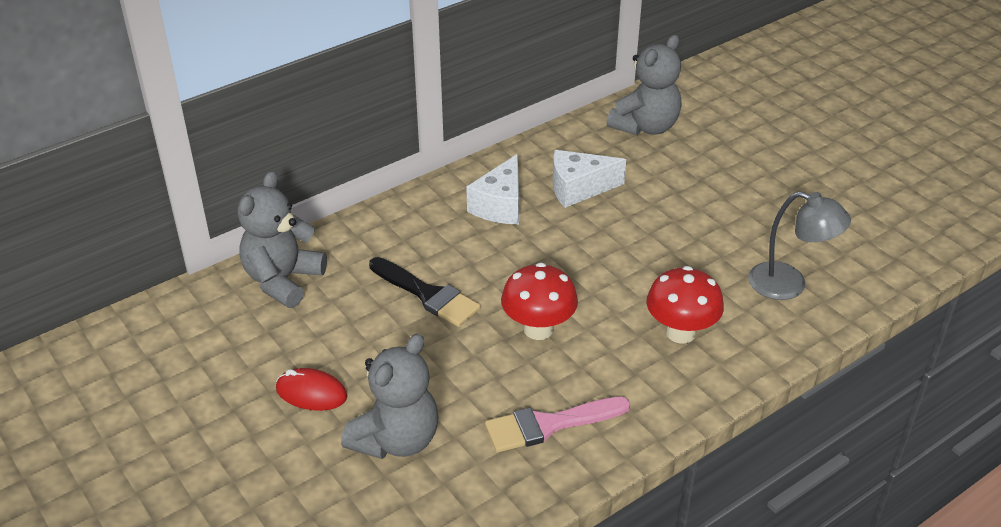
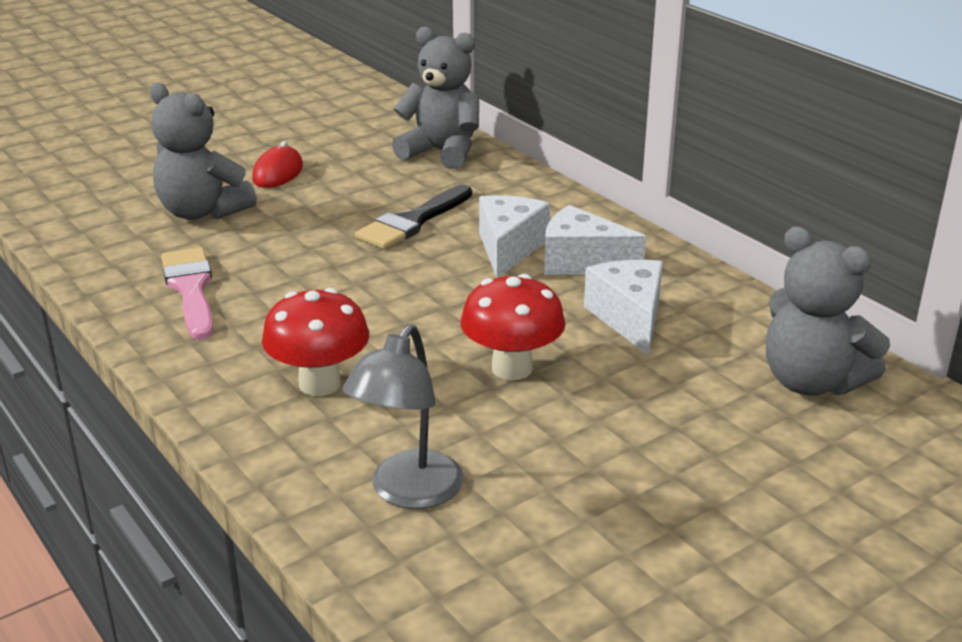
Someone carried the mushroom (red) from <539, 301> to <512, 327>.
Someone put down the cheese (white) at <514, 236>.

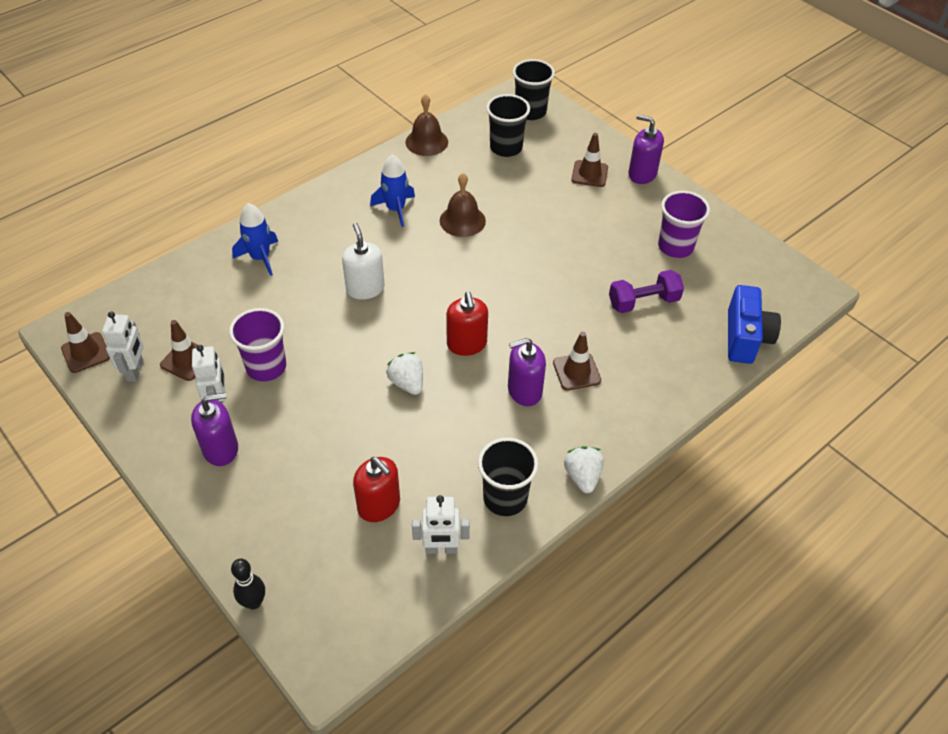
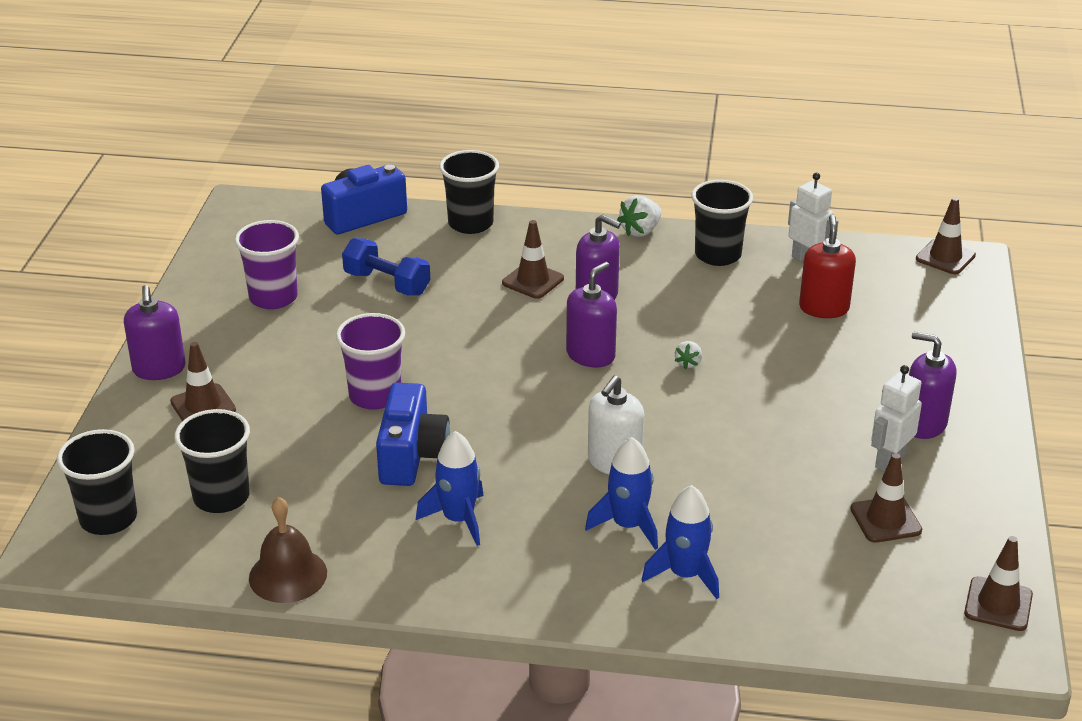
Someone swapped the bell (brown) at <463, 205> for the camera (blue) at <413, 434>.
Someone repainted the dumbbell (purple) at <646, 291>, which became the dumbbell (blue) at <386, 267>.
Someone repainted the soap dispenser (red) at <467, 324>, which became the soap dispenser (purple) at <591, 314>.
Someone carried the cup (purple) from <257, 345> to <370, 361>.
Someone took away the robot (white) at <123, 346>.
Someone scaled the strawberry (white) at <404, 373> by 0.60.
Someone took away the bowling pin (black) at <248, 584>.
Someone put down the cup (black) at <469, 192>.
Someone put down the traffic cone (brown) at <946, 235>.
Someone put down the rocket (blue) at <621, 493>.

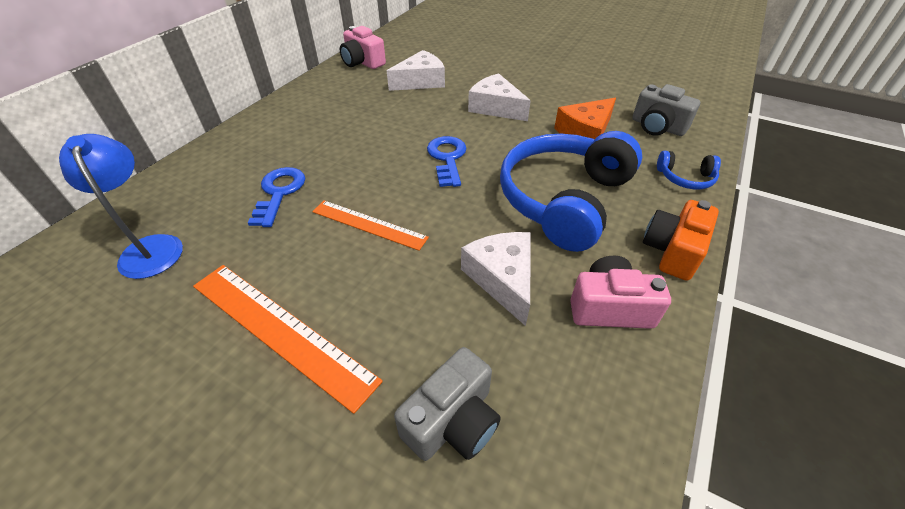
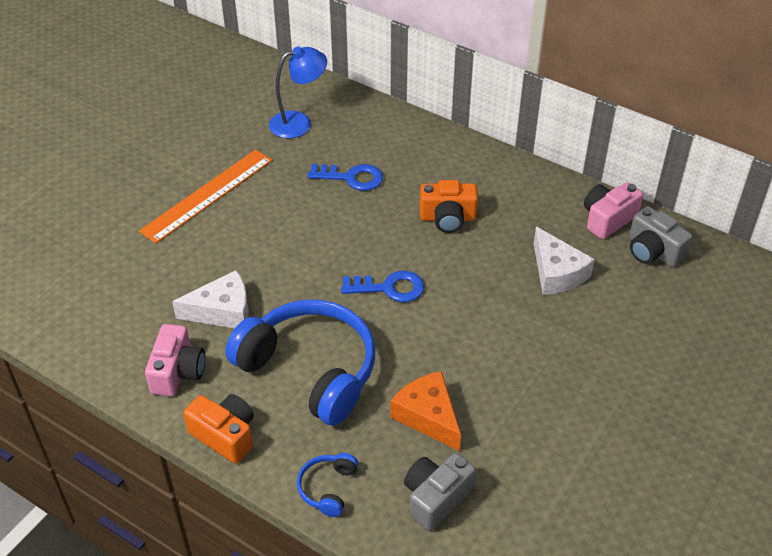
Someone took away the cheese (white) at <499, 97>.
Someone took away the ruler (orange) at <370, 225>.
Someone carried the camera (grey) from <447, 404> to <661, 236>.
Someone put down the camera (orange) at <449, 206>.

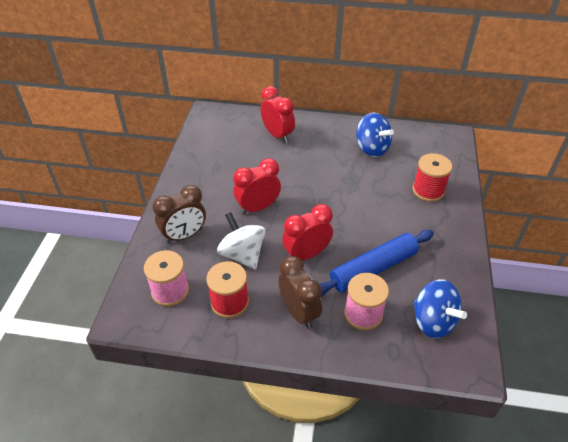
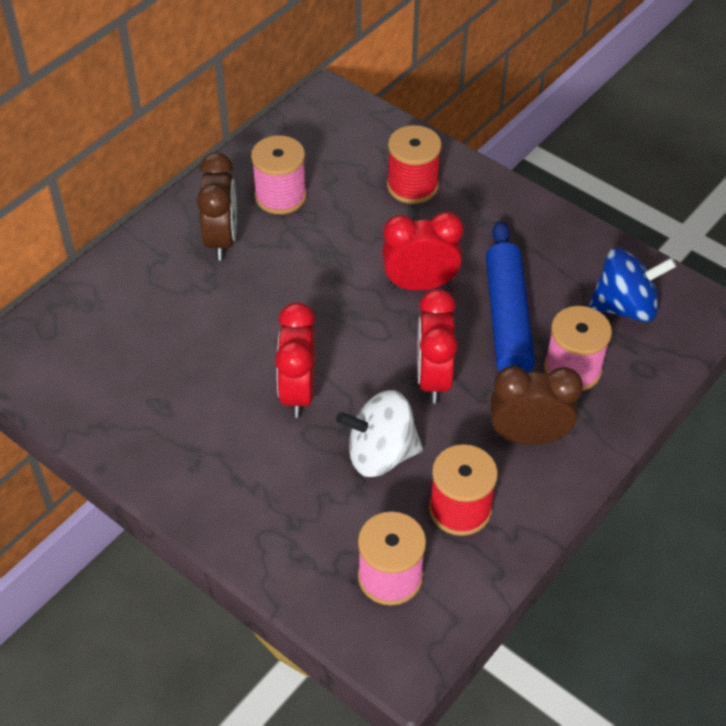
Someone carried the clock (red) from <277, 114> to <423, 251>.
Someone swapped the spinning top (blue) at <375, 135> for the spool (pink) at <279, 174>.
Someone carried the clock (brown) from <179, 214> to <217, 206>.

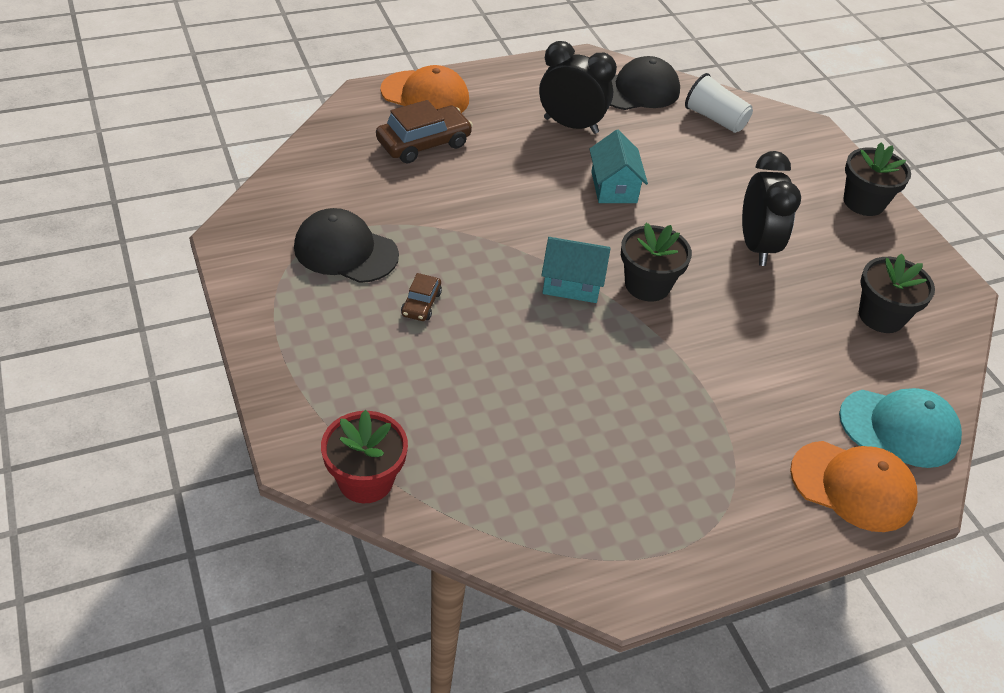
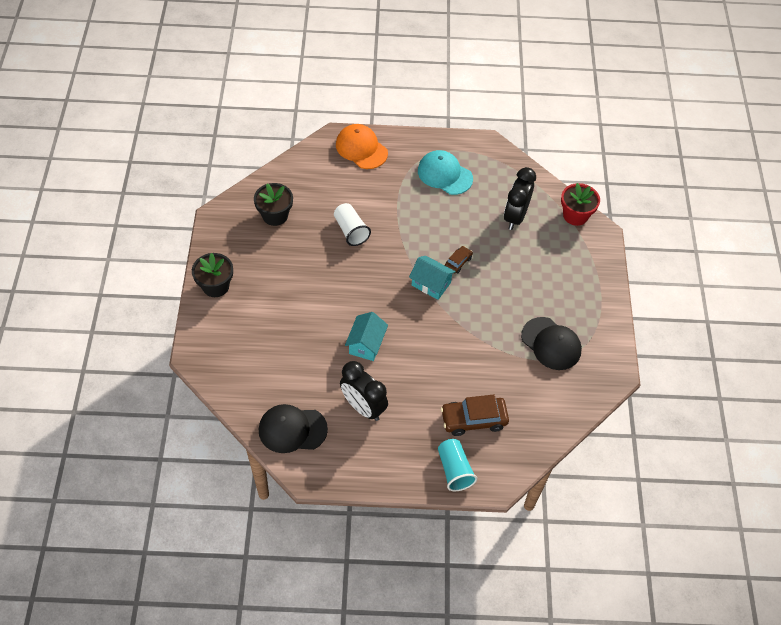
Someone swapped the cap (orange) at <424, 89> for the cup (turquoise) at <457, 465>.
Someone carried the cup (white) from <719, 103> to <352, 224>.
Someone carried the clock (black) from <771, 208> to <520, 198>.
Someone took away the flower pot (black) at <656, 262>.
Someone carried the car (brown) from <421, 297> to <459, 259>.
Someone carried the cap (turquoise) from <900, 428> to <445, 172>.

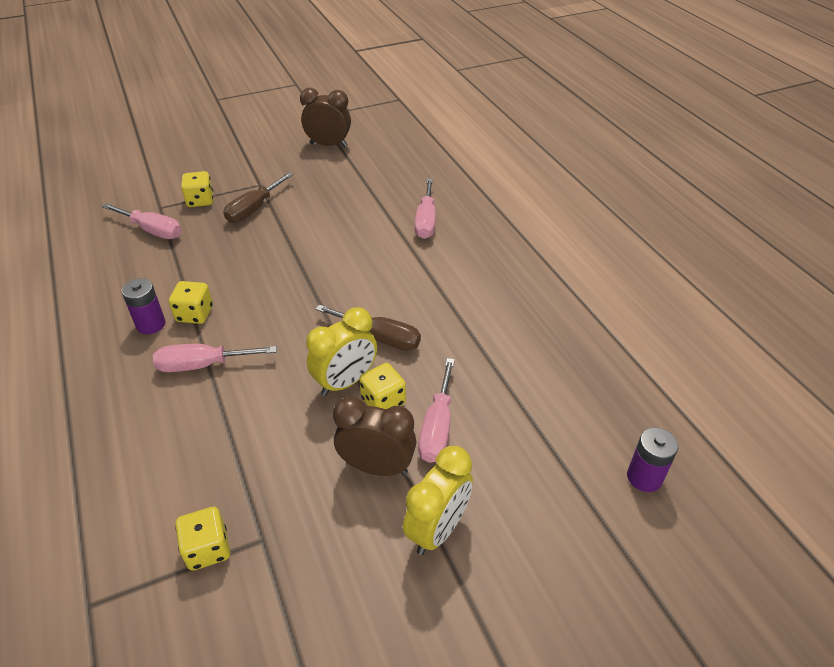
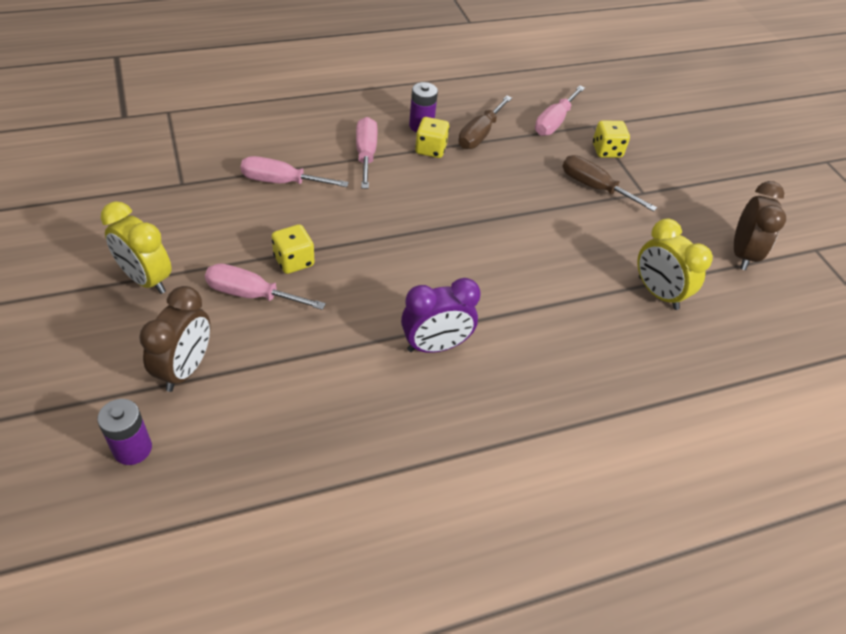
Someone carried the screwdriver (pink) from <425, 209> to <295, 171>.
Someone carried the screwdriver (brown) from <368, 327> to <485, 122>.
Someone carried the clock (yellow) from <341, 351> to <675, 264>.
Someone carried the clock (brown) from <374, 436> to <174, 339>.
Someone took away the dice (yellow) at <202, 539>.
Someone put down the clock (purple) at <441, 315>.

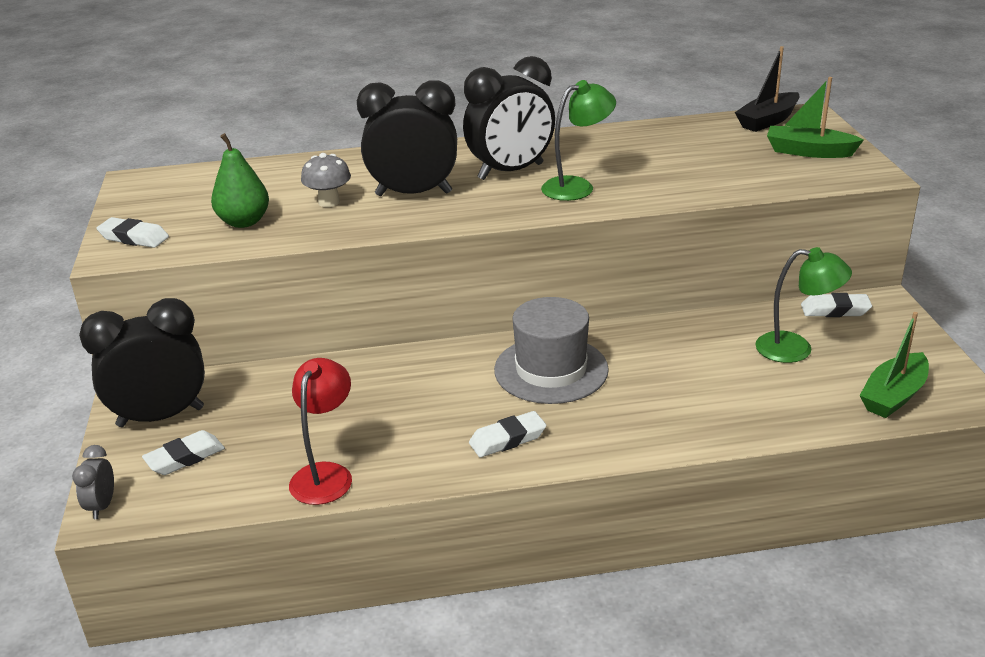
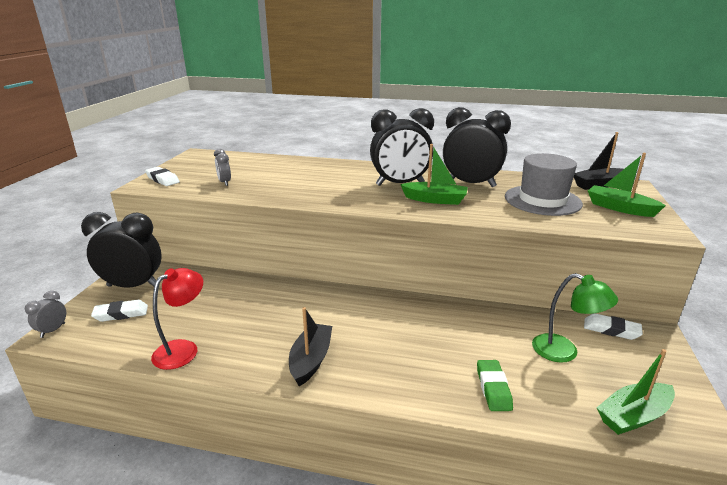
Someone carried the clock (black) from <407, 138> to <477, 147>.
Someone swapped the lamp (green) at <578, 140> for the boat (green) at <434, 174>.
Someone swapped the pear (green) at <240, 180> for the clock (grey) at <222, 167>.
Someone took away the mushroom (grey) at <326, 180>.
Someone carried the hat (grey) from <551, 350> to <544, 184>.
Someone swapped the eraser (white) at <507, 434> for the boat (black) at <310, 346>.
Someone put down the eraser (green) at <495, 385>.

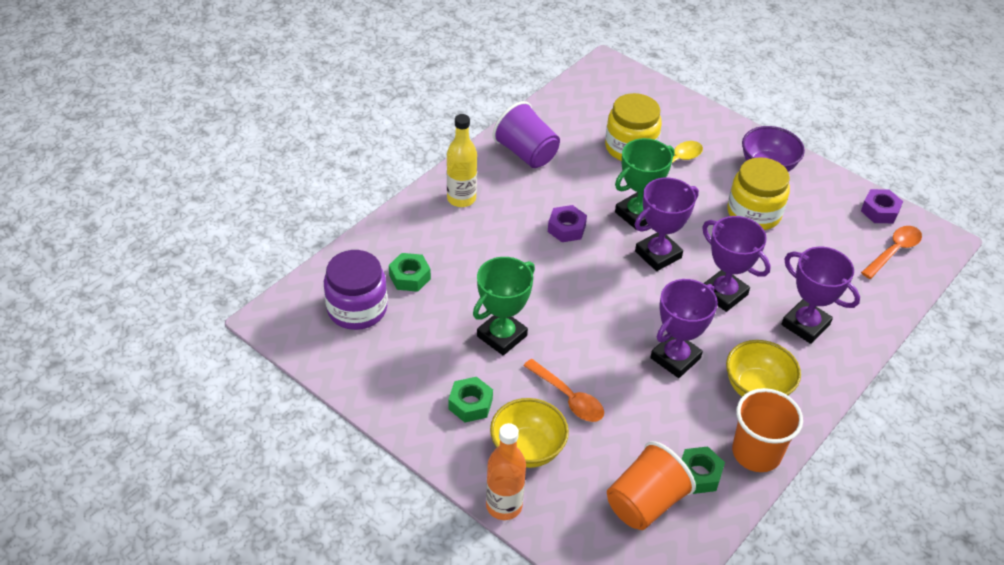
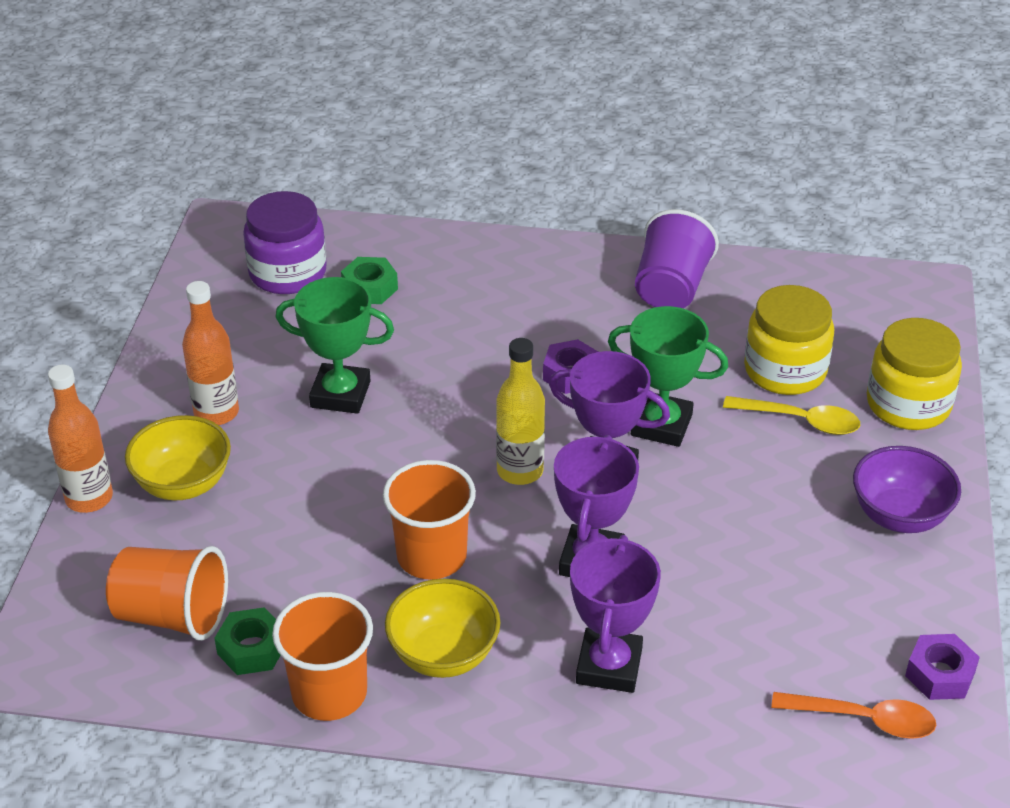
Someone carried the bottle (yellow) from <462, 160> to <520, 411>.
Someone carried the jar (yellow) from <758, 193> to <914, 374>.
Someone swapped the trophy (purple) at <684, 328> for the cup (orange) at <429, 519>.
Someone took away the spoon (orange) at <563, 390>.
Someone swapped the nut (green) at <470, 400> for the bottle (orange) at <210, 353>.

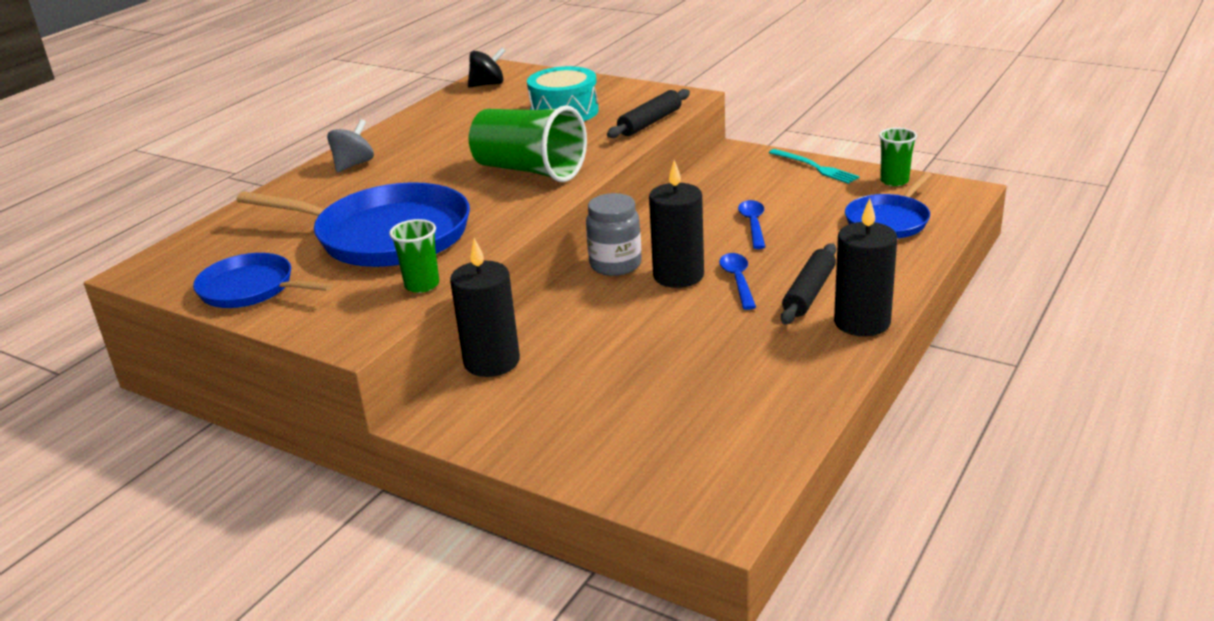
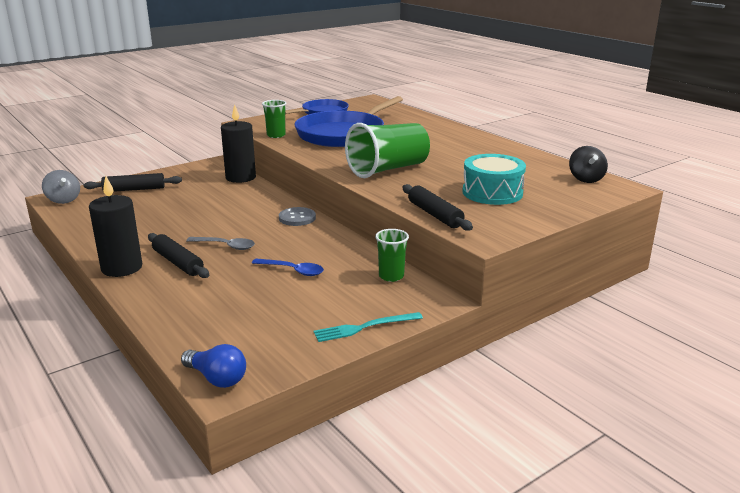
Someone carried the spinning top (grey) from <350, 145> to <61, 187>.
Someone carried the cup (green) from <898, 156> to <392, 255>.
Someone took away the candle (black) at <676, 224>.
Someone took away the pan (blue) at <888, 205>.
Someone swapped the jar (grey) at <614, 234> for the button (grey) at <297, 216>.
Someone repainted the spoon (blue) at <737, 281>, which became the spoon (grey) at <220, 243>.
Someone put down the rolling pin (black) at <133, 182>.
Someone put down the light bulb (blue) at <213, 366>.

